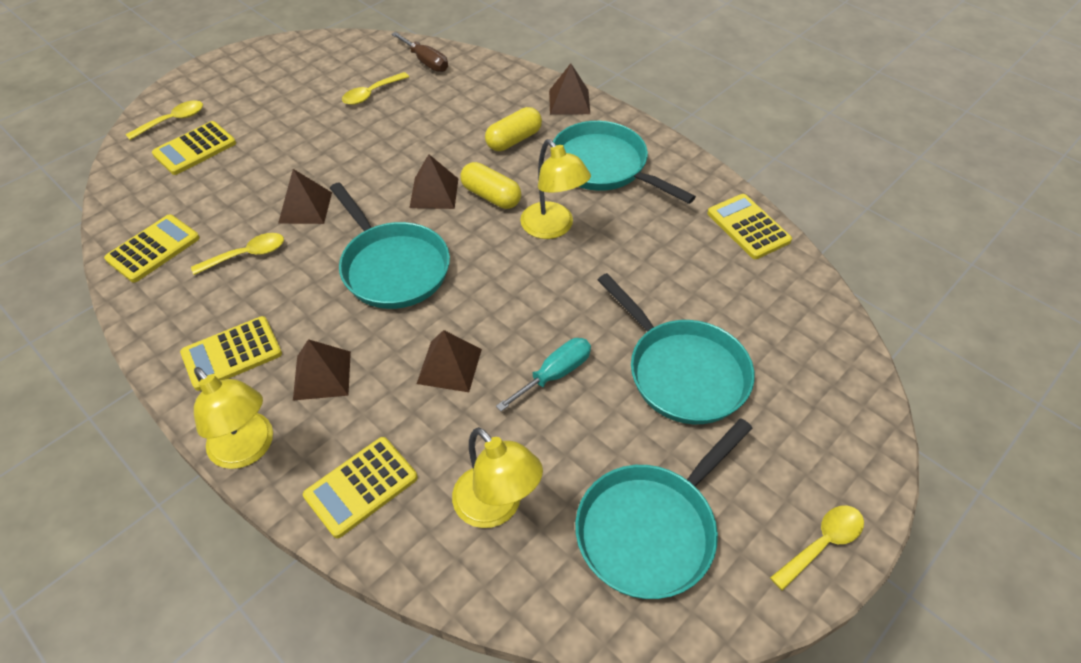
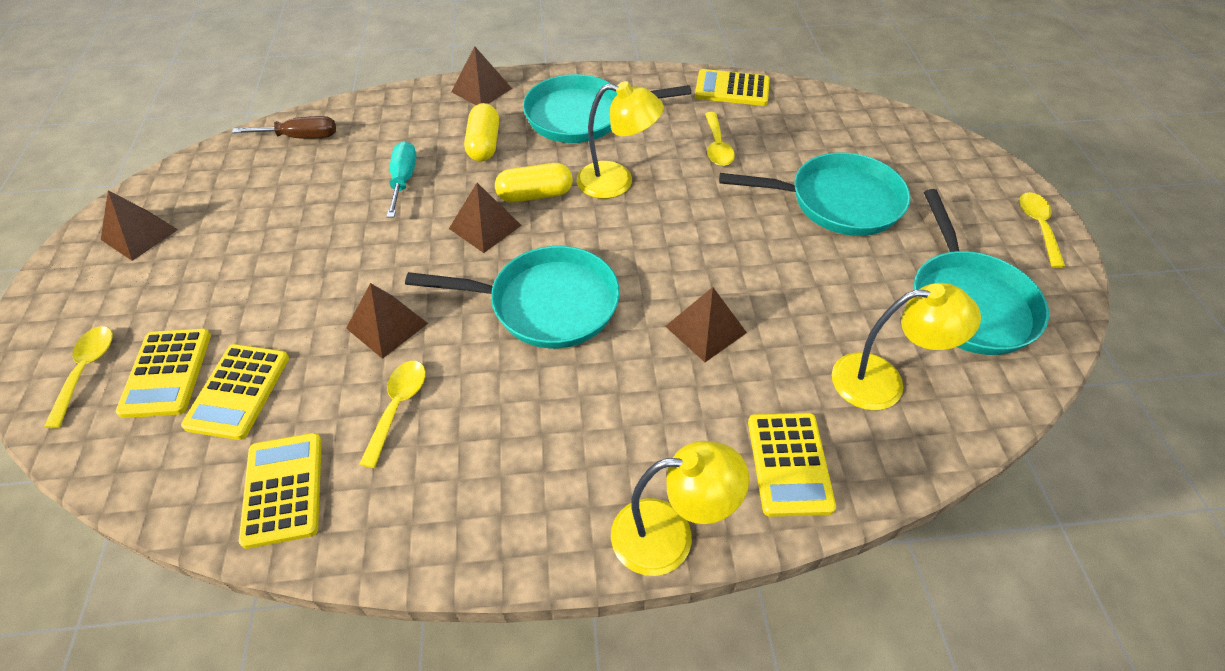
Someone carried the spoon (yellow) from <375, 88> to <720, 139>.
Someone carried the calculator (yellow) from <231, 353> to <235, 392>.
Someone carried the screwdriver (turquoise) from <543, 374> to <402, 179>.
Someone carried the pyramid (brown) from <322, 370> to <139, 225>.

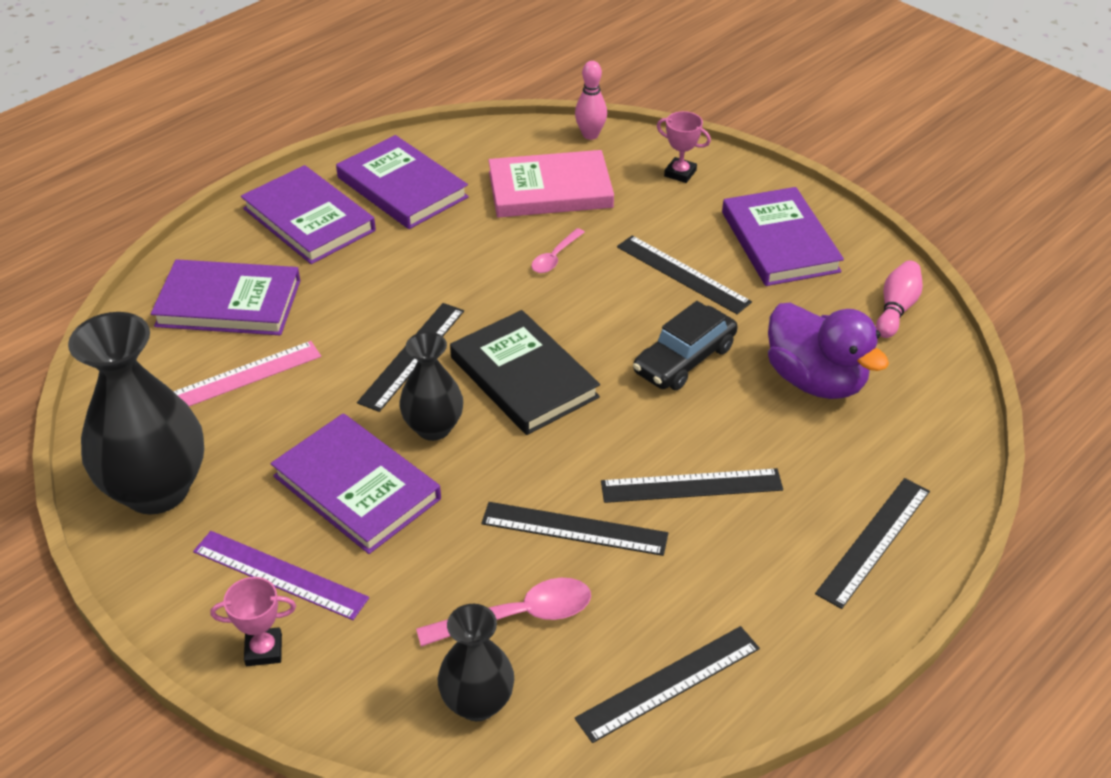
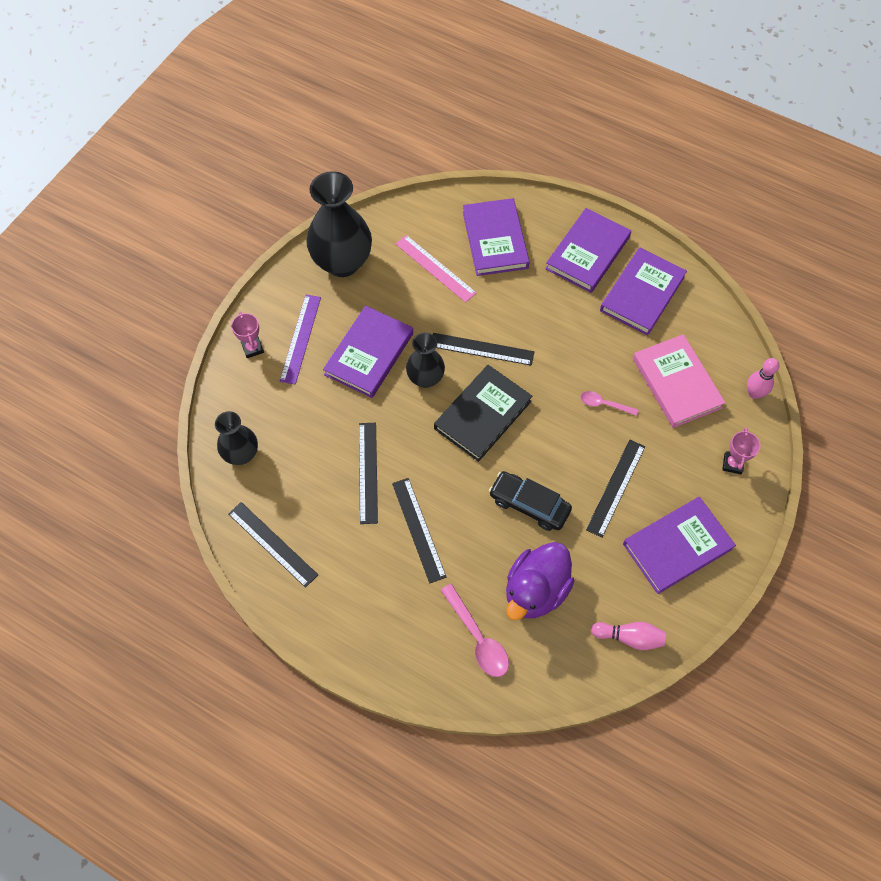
Someone took away the ruler (black) at <872, 543>.
Someone carried the spoon (pink) from <503, 612> to <474, 630>.

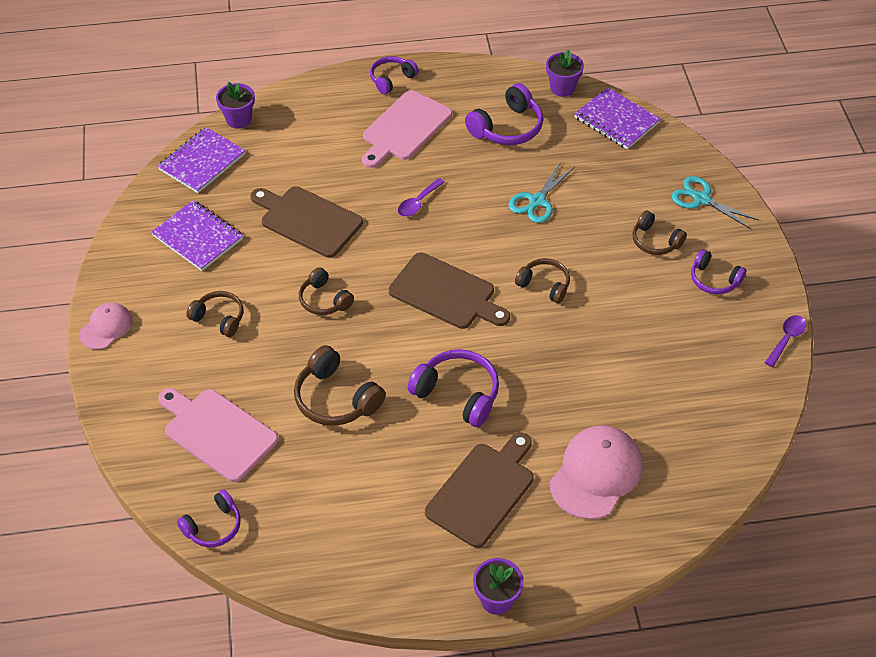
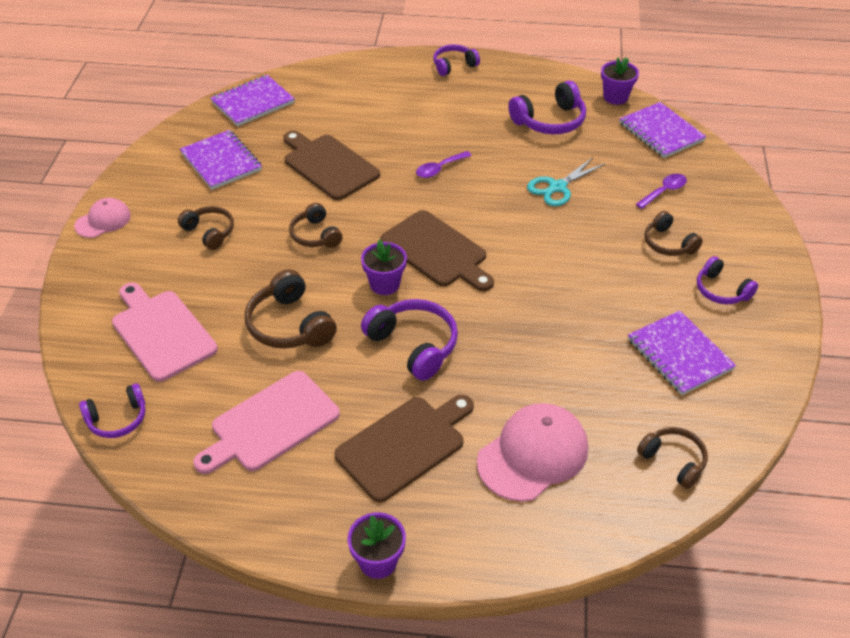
Someone carried the flower pot (purple) from <235, 105> to <384, 267>.
Someone carried the cutting board (pink) from <407, 129> to <266, 422>.
Someone took away the scissors (turquoise) at <715, 202>.
Someone carried the headphones (brown) from <542, 281> to <672, 458>.
Someone carried the spoon (purple) from <785, 341> to <661, 191>.
Someone put down the notebook (purple) at <682, 352>.

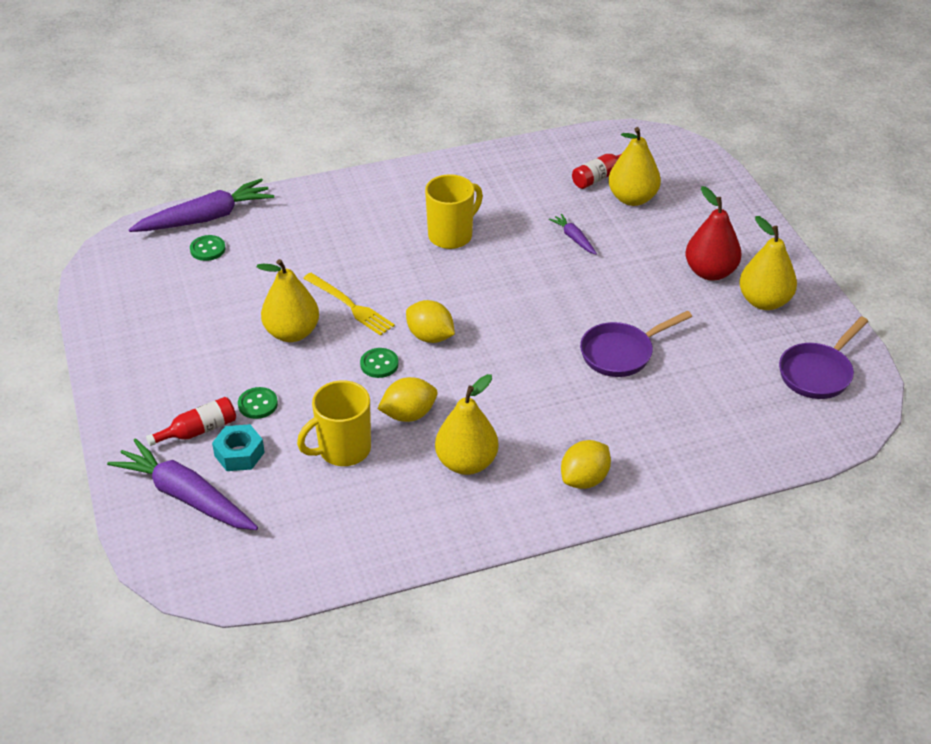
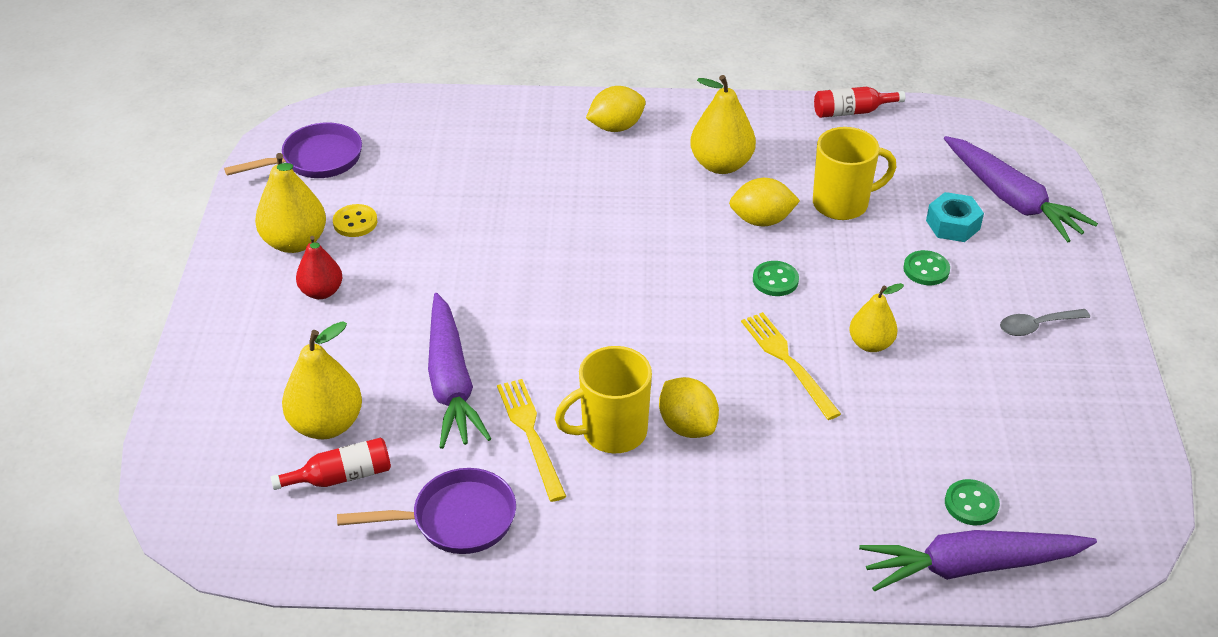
Someone scaled the pear (red) at <713, 233> by 0.64.
Someone scaled the carrot (purple) at <573, 234> by 2.11.
Someone scaled the pear (yellow) at <287, 300> by 0.64.
Someone carried the lemon (yellow) from <430, 321> to <689, 407>.
Someone carried the pan (purple) from <636, 344> to <426, 511>.
Someone carried the bottle (red) from <191, 421> to <859, 102>.
Someone put down the button (yellow) at <355, 220>.
Someone put down the spoon (grey) at <1045, 322>.
Someone put down the fork (yellow) at <532, 440>.

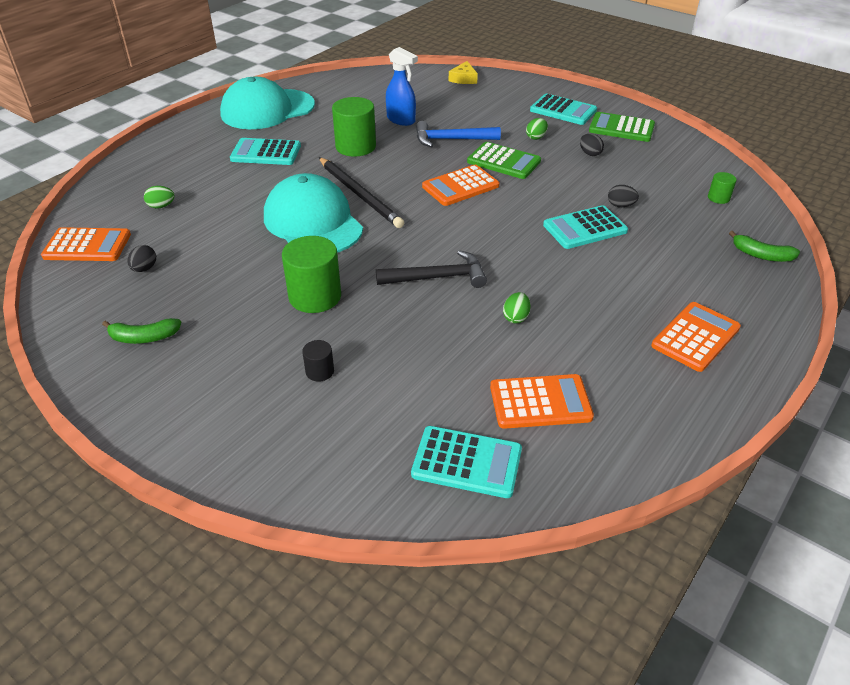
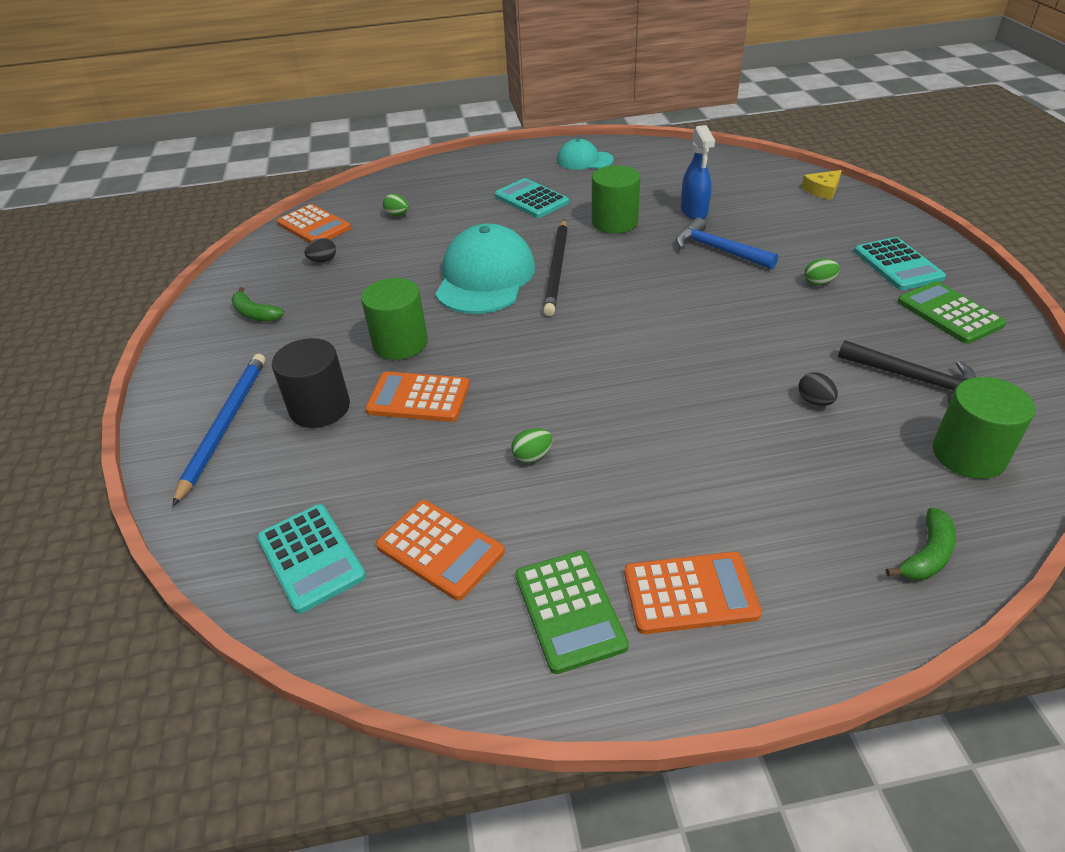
Someone scaled the cap (turquoise) at <267, 103> by 0.55.
Someone took away the egg (black) at <592, 145>.
Someone carried the calculator (green) from <504, 160> to <572, 612>.
Someone carried the calculator (orange) from <460, 185> to <417, 397>.
Someone scaled the cylinder (green) at <722, 188> by 2.05.
Someone took away the calculator (turquoise) at <585, 227>.
Someone rotated the banana (green) at <764, 246> by 120 degrees counterclockwise.
Someone carried the hammer (black) from <431, 269> to <907, 372>.
Someone scaled the cylinder (black) at <318, 361> by 2.05.
Someone put down the pencil (blue) at <218, 430>.

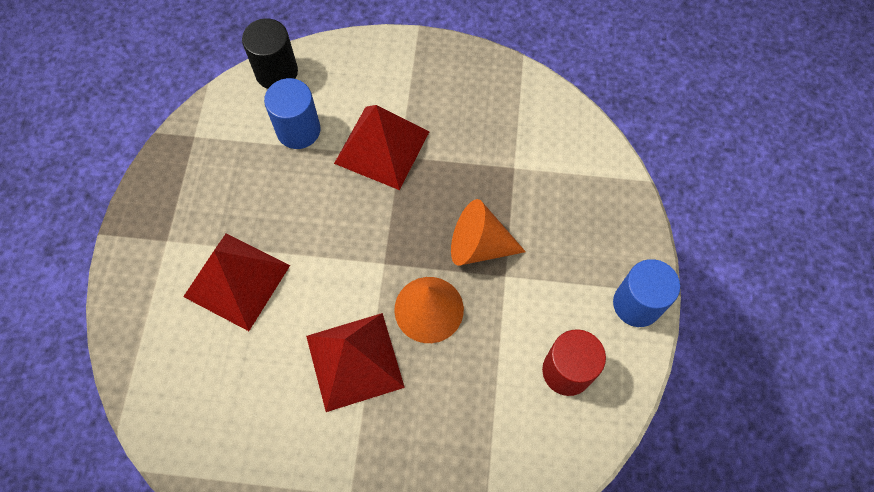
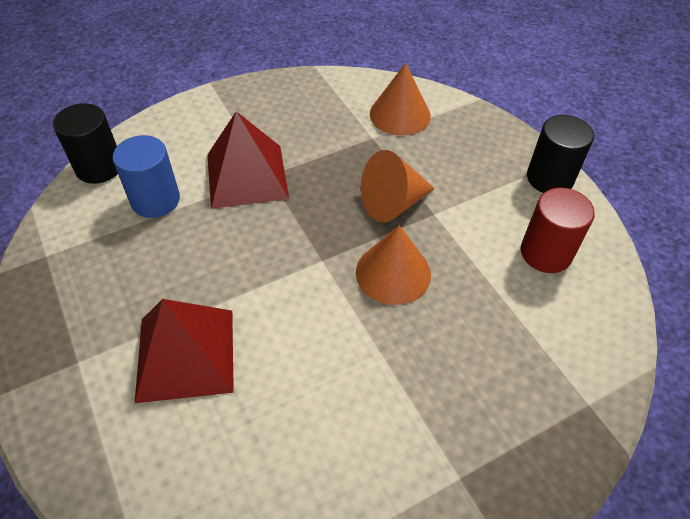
Someone repainted the cylinder (blue) at <646, 293>, which became the cylinder (black) at <560, 154>.
Someone took away the pyramid (red) at <355, 362>.
Someone put down the cone (orange) at <400, 99>.

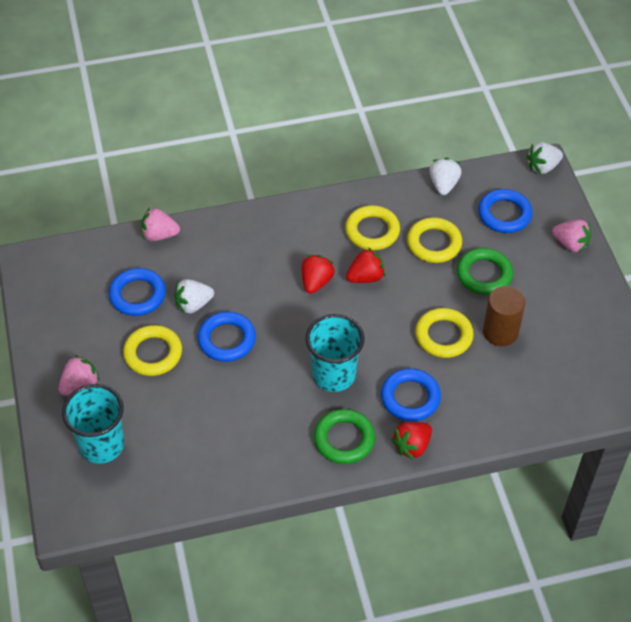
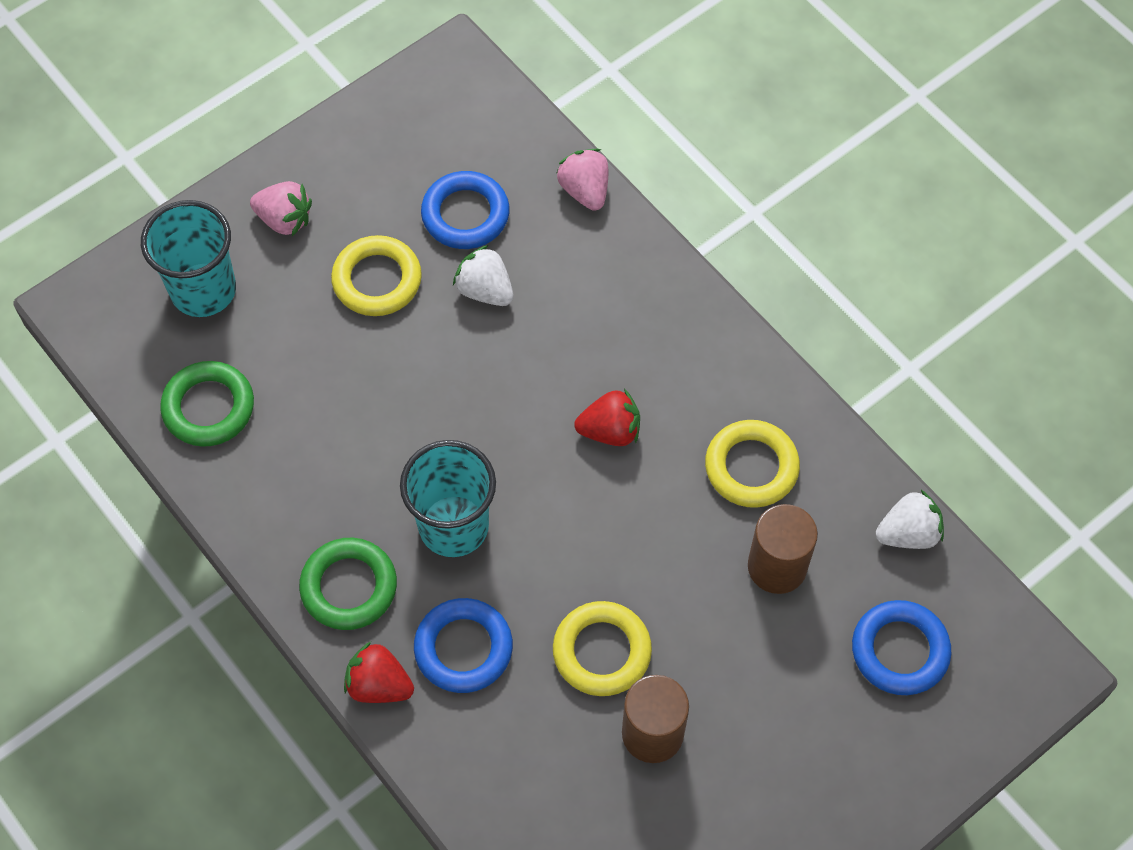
Someone took away the strawberry (white) at <544, 158>.
Someone swapped the ring (yellow) at <434, 240> for the cylinder (brown) at <783, 549>.
Someone took away the strawberry (pink) at <571, 236>.
Someone took away the strawberry (red) at <365, 265>.
Someone carried the ring (green) from <485, 271> to <207, 404>.
Someone took away the ring (blue) at <226, 337>.

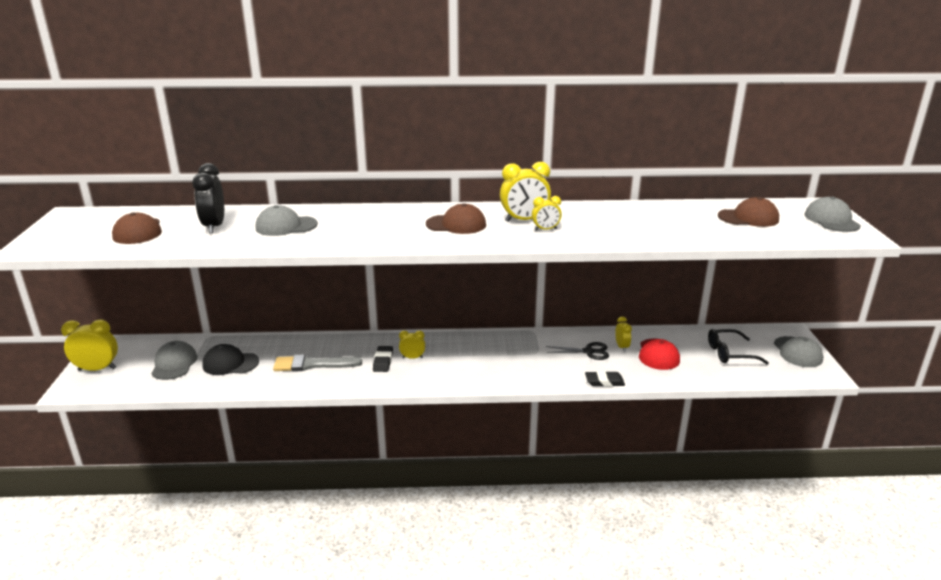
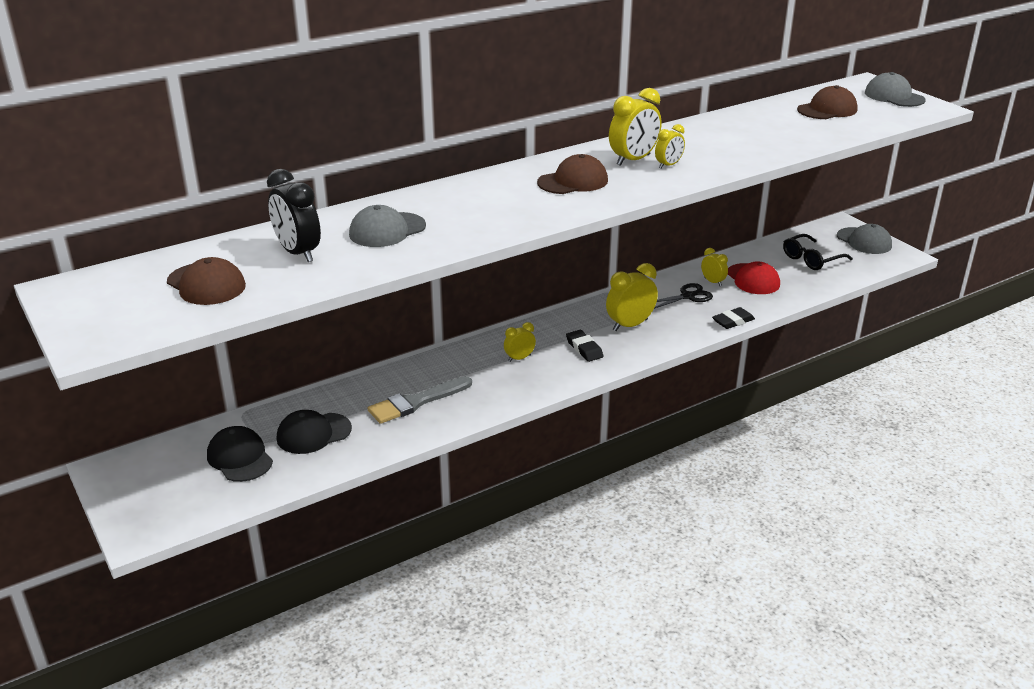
Someone carried the clock (yellow) from <89, 345> to <632, 297>.
Someone repainted the cap (grey) at <174, 360>, which became the cap (black) at <240, 454>.
Someone carried the eraser (black) from <383, 359> to <585, 346>.

